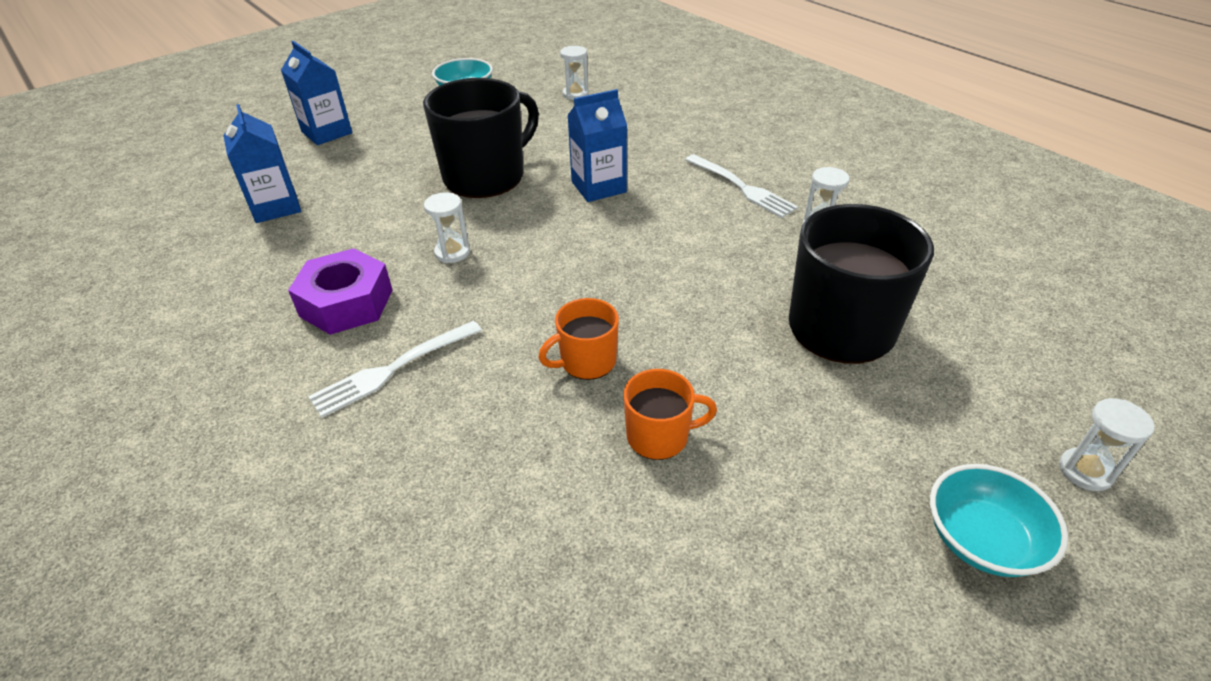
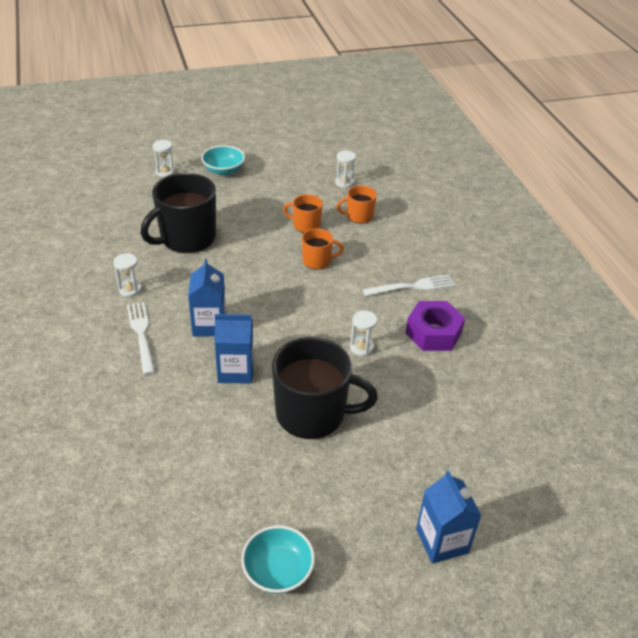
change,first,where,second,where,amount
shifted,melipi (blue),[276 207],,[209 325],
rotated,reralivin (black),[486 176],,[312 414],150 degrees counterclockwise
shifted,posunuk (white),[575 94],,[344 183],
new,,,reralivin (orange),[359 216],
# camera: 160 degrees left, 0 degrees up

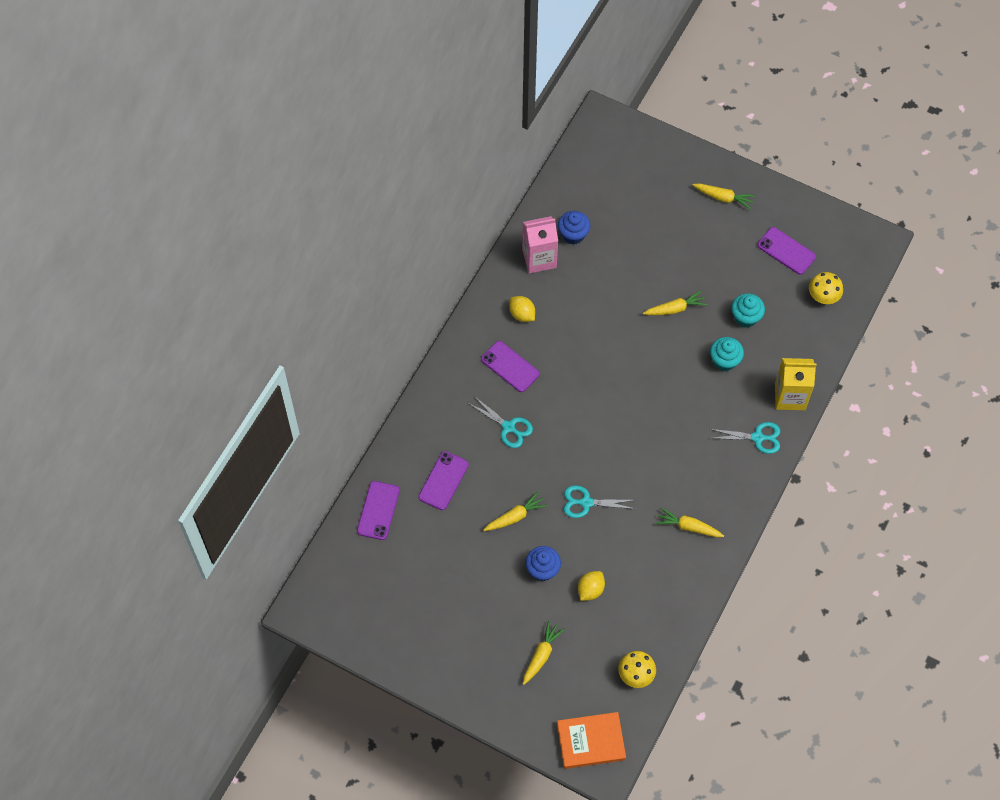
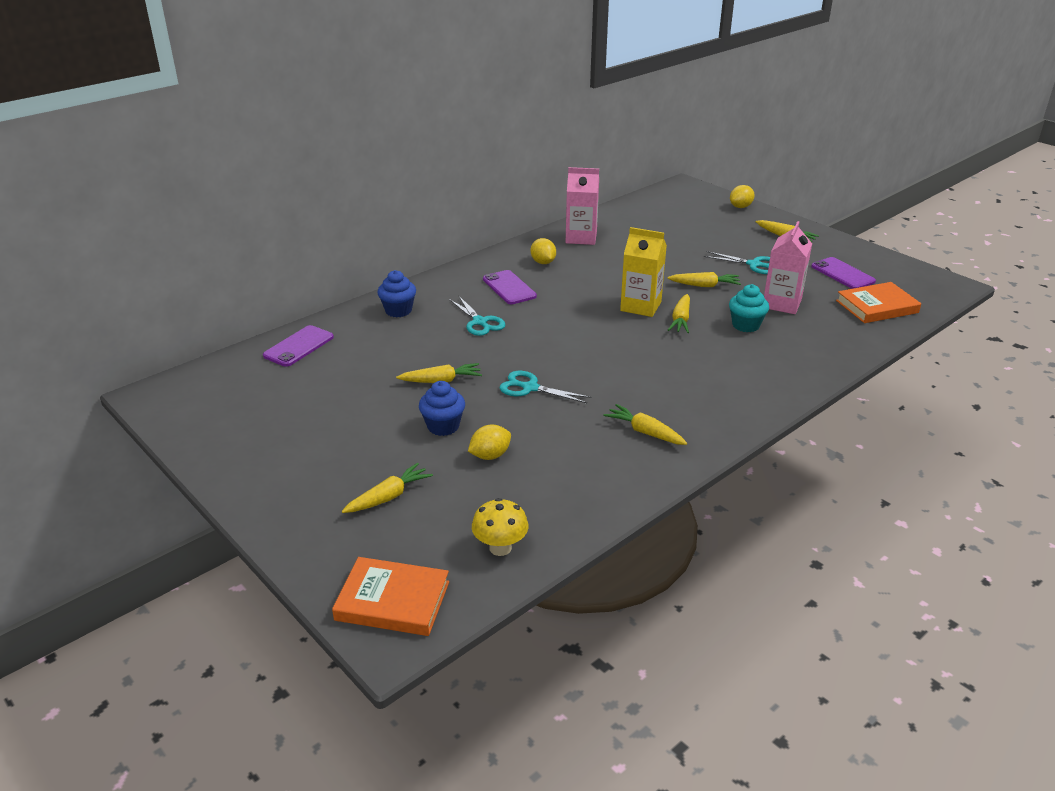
change,first,where,second,where,amount
shifted,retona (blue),[573 235],,[398 310],
shifted,melipi (yellow),[790 396],,[640 306],
new,,,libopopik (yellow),[680 320],
shifted,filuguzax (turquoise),[757 437],,[754 264],
new,,,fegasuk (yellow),[740 207],
swapped,retona (turquoise),[745 317],melipi (pink),[781 303],
swapped,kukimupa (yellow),[823 297],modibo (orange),[877 307],
gone,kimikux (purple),[443 481],,,
# camera: 20 degrees right, 30 degrees down

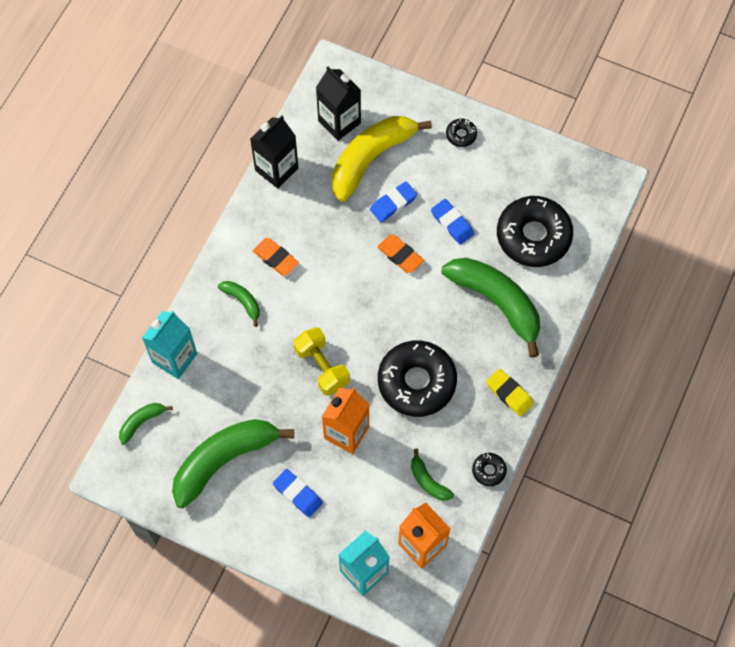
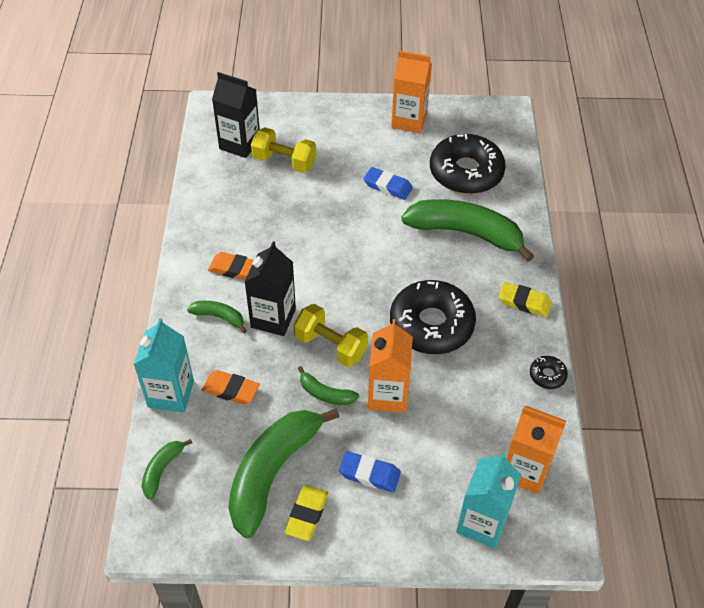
change,first,where,second,where,amount
shifted,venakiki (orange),[400 255],,[231 390],
shifted,melipi (black),[276 169],,[273 318],
swapped,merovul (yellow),[371 158],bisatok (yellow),[284 162],
new,,,venakiki (yellow),[307 514],
shifted,merovul (green),[428 481],,[325 393],
new,,,melipi (orange),[409 121],
gone,venakiki (blue),[393 203],,,
gone,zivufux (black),[461 135],,,
# camera: 25 degrees left, 15 degrees down

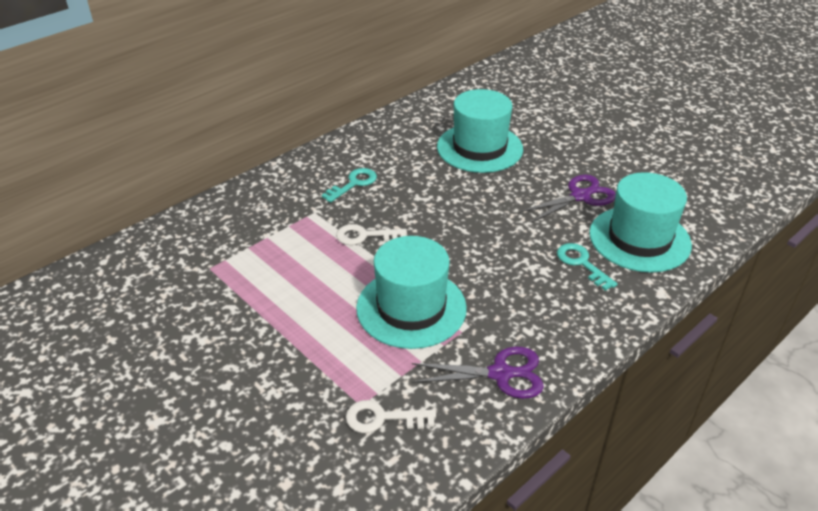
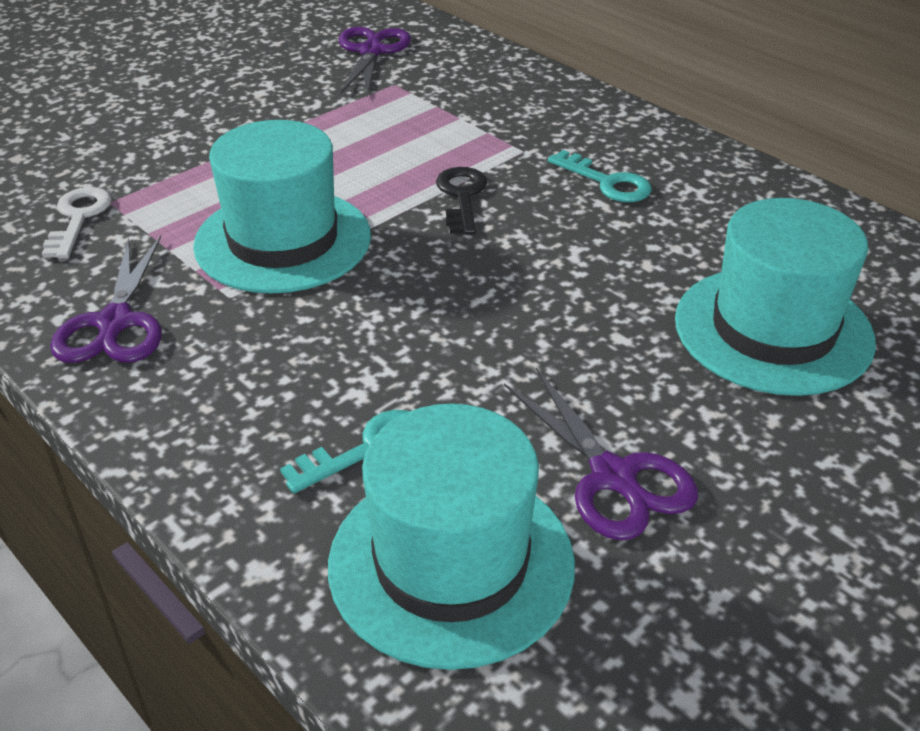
change,first,where,second,where,amount
new,,,filuguzax (purple),[371 52],
repainted,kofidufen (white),[365 236],kofidufen (black),[461 196],
# camera: 90 degrees right, 0 degrees up

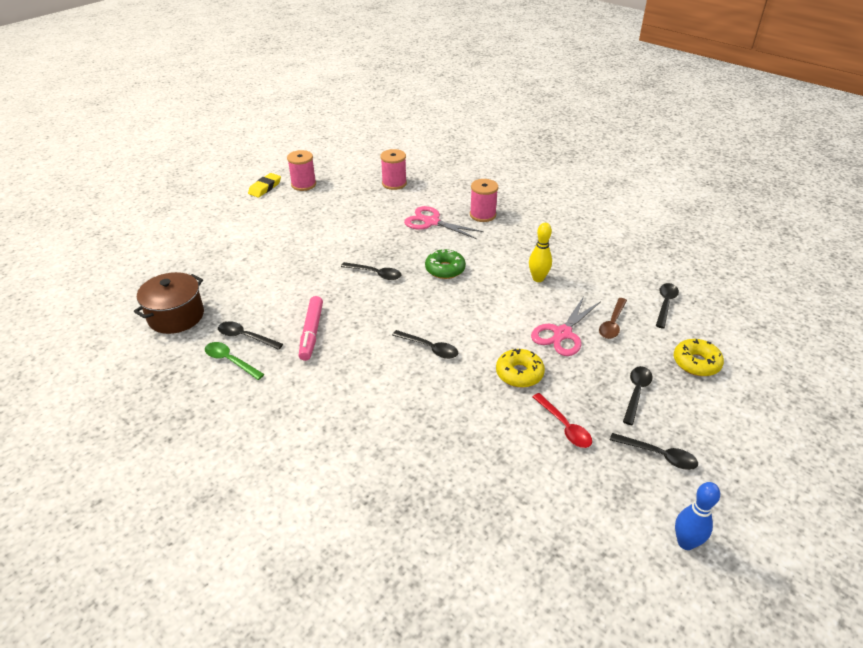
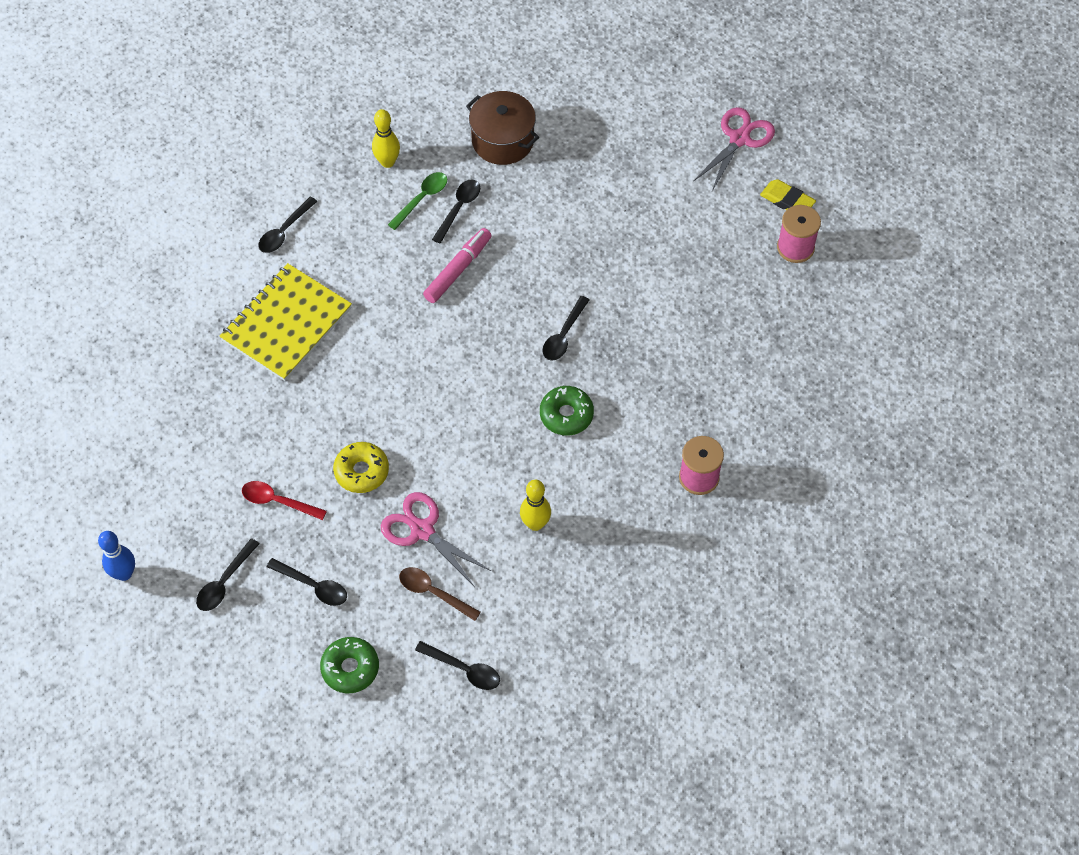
change,first,where,second,where,amount
new,,,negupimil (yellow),[286 324],
rotated,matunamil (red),[564 426],,[278 501],45 degrees clockwise
shifted,matunamil (black),[429 348],,[284 231],
repainted,zivufux (yellow),[696 363],zivufux (green),[350 668],
new,,,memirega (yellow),[387 162],
rotated,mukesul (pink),[311 332],,[458 270],120 degrees clockwise
shifted,filuguzax (pink),[431 222],,[739 139],
gone,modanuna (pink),[394 183],,,
# camera: 95 degrees right, 20 degrees up

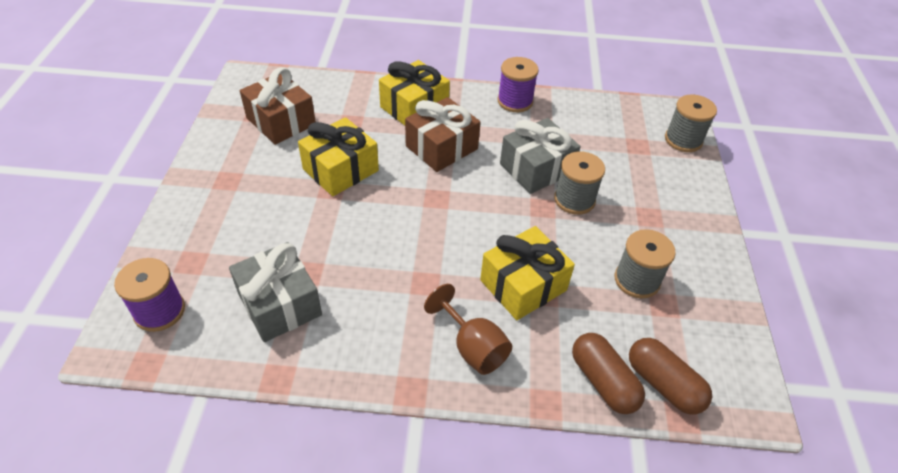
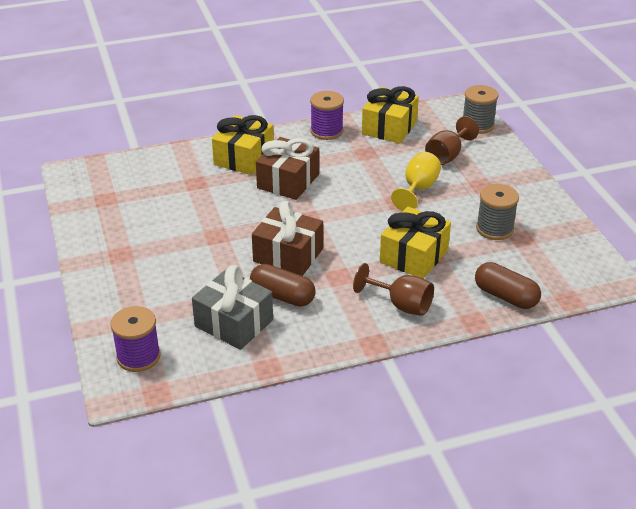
change,first,where,second,where,amount
shifted,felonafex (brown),[663 384],,[282 296],
shifted,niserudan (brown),[281 121],,[288 255],
shifted,niserudan (yellow),[340 170],,[389 128],
swapped,modanuna (grey),[574 200],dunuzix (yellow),[418 189],
new,,,dunuzix (brown),[447 156],
gone,niserudan (grey),[536 169],,,
# camera: 20 degrees left, 10 degrees down

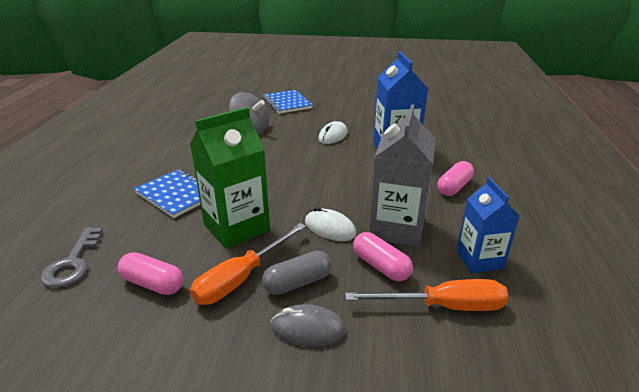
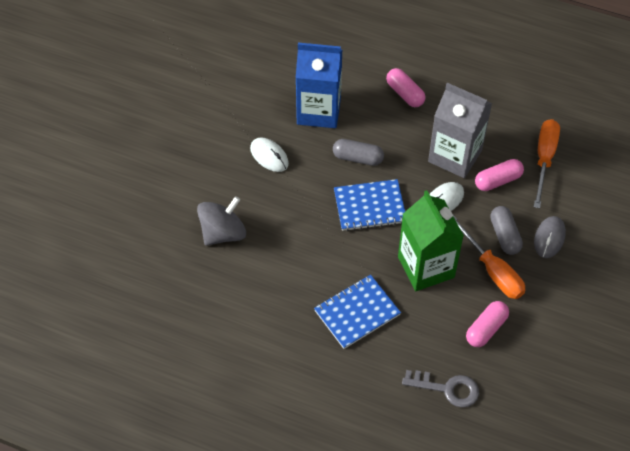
change,first,where,second,where,amount
new,,,felonafex (grey),[357 158],
shifted,negupimil (blue),[287 103],,[369 206],
gone,melipi (blue),[479 259],,,
# camera: 75 degrees left, 25 degrees up

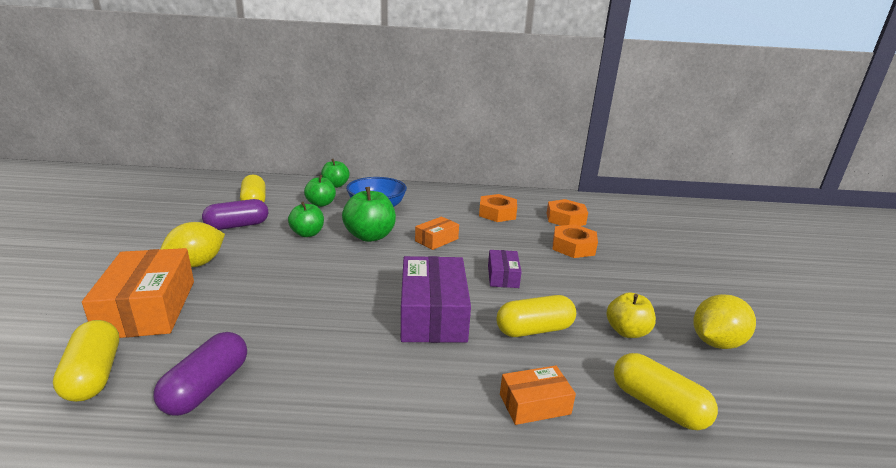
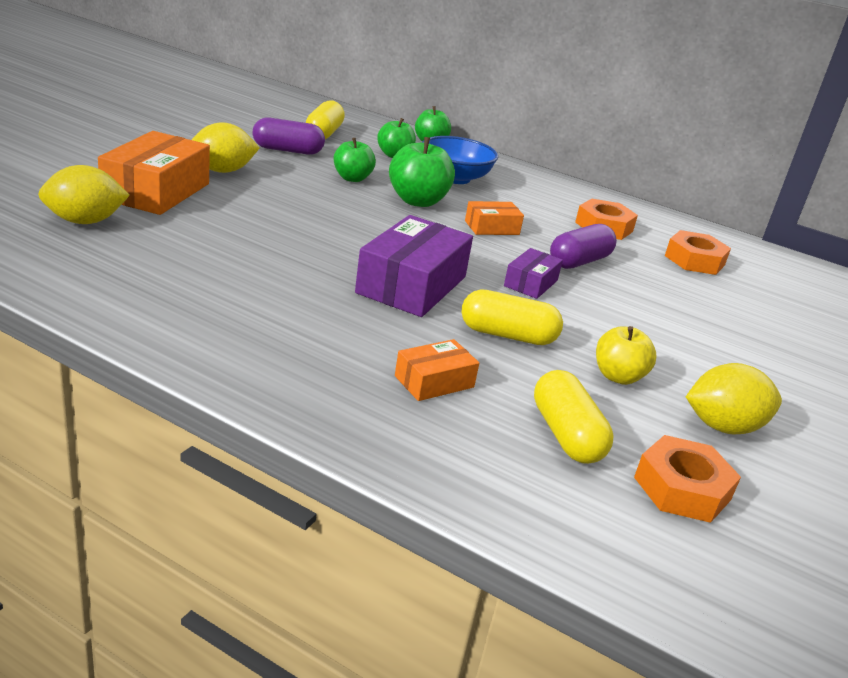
change,first,where,second,where,amount
swapped,felonafex (yellow),[94 375],fegasuk (yellow),[85 221],
rotated,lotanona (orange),[534 404],,[434 381],45 degrees counterclockwise
shifted,felonafex (purple),[207 387],,[579 261],
shifted,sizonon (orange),[573 247],,[682 488],
# camera: 25 degrees right, 5 degrees up

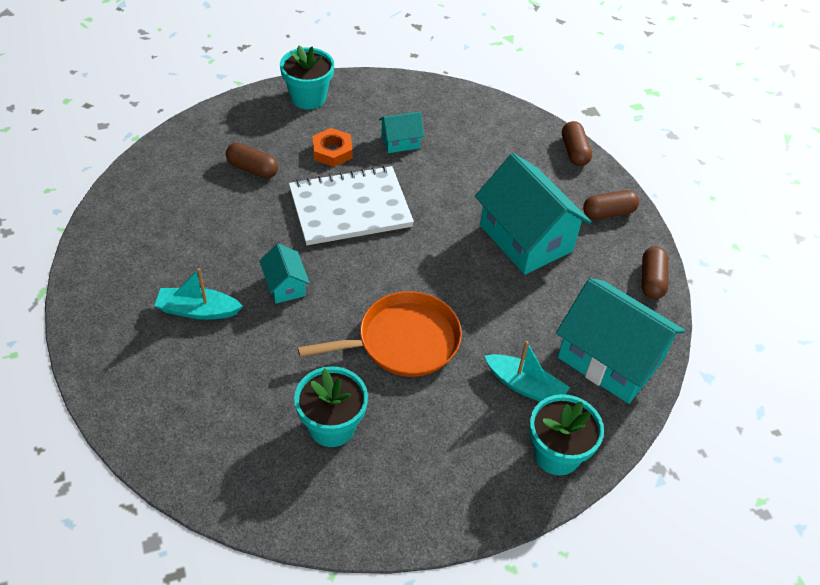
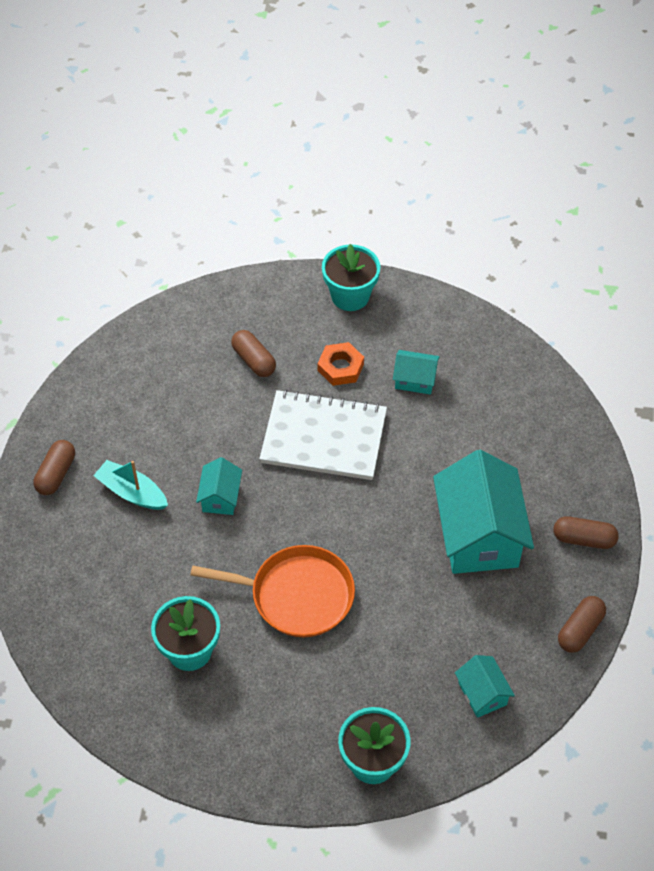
change,first,where,second,where,amount
shifted,felonafex (brown),[574 151],,[56 474],
scaled,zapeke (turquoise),[610 359],,[482 693],x0.48
gone,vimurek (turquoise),[525 386],,,
# camera: 30 degrees right, 5 degrees up

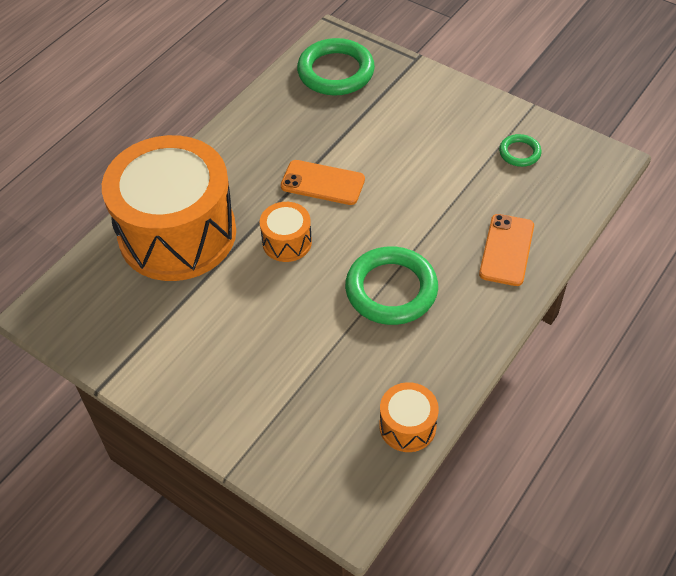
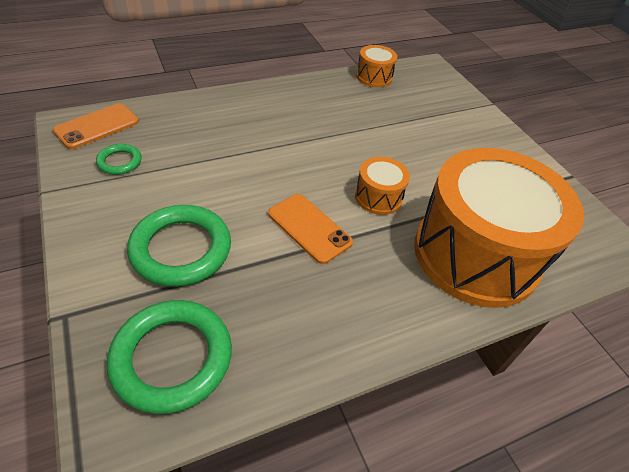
change,first,where,second,where,amount
shifted,kimikux (orange),[506 250],,[97 126],
shifted,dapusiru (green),[391 290],,[181 249],
# camera: 155 degrees left, 5 degrees down

